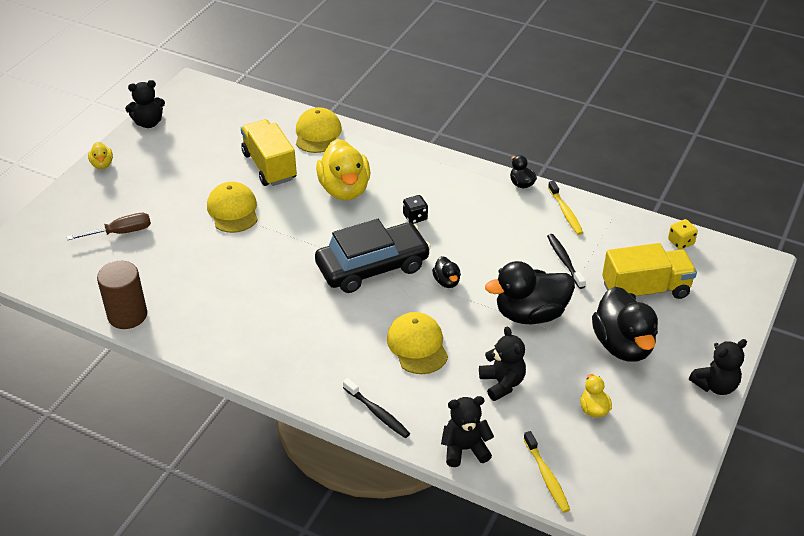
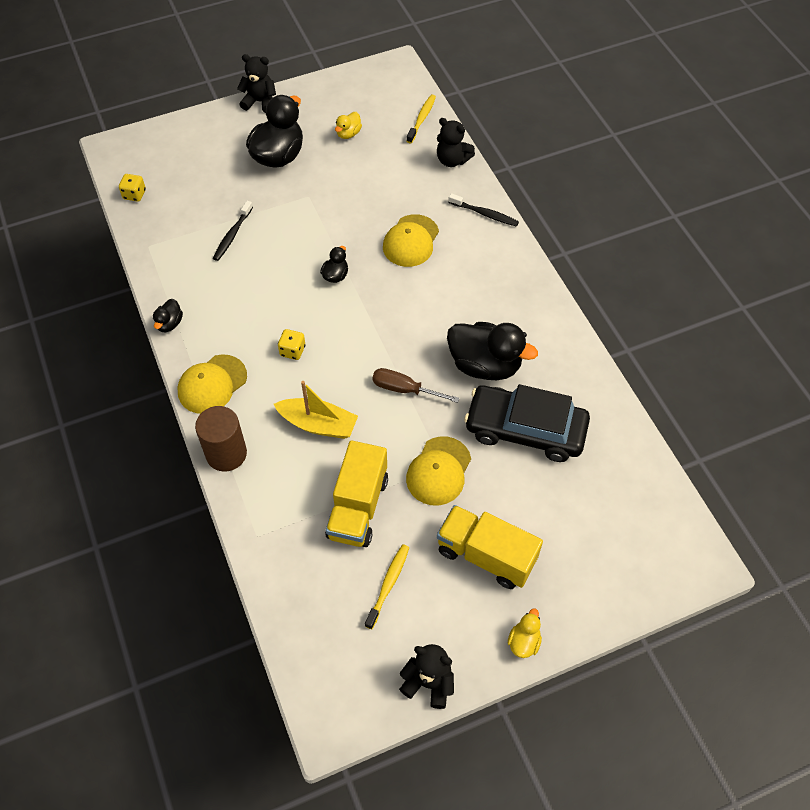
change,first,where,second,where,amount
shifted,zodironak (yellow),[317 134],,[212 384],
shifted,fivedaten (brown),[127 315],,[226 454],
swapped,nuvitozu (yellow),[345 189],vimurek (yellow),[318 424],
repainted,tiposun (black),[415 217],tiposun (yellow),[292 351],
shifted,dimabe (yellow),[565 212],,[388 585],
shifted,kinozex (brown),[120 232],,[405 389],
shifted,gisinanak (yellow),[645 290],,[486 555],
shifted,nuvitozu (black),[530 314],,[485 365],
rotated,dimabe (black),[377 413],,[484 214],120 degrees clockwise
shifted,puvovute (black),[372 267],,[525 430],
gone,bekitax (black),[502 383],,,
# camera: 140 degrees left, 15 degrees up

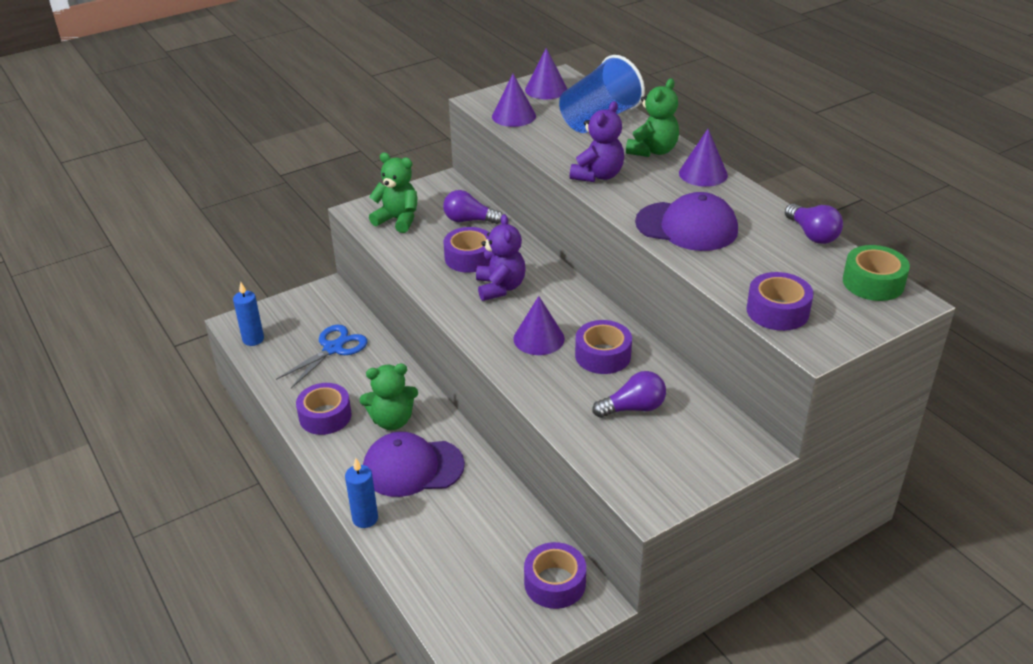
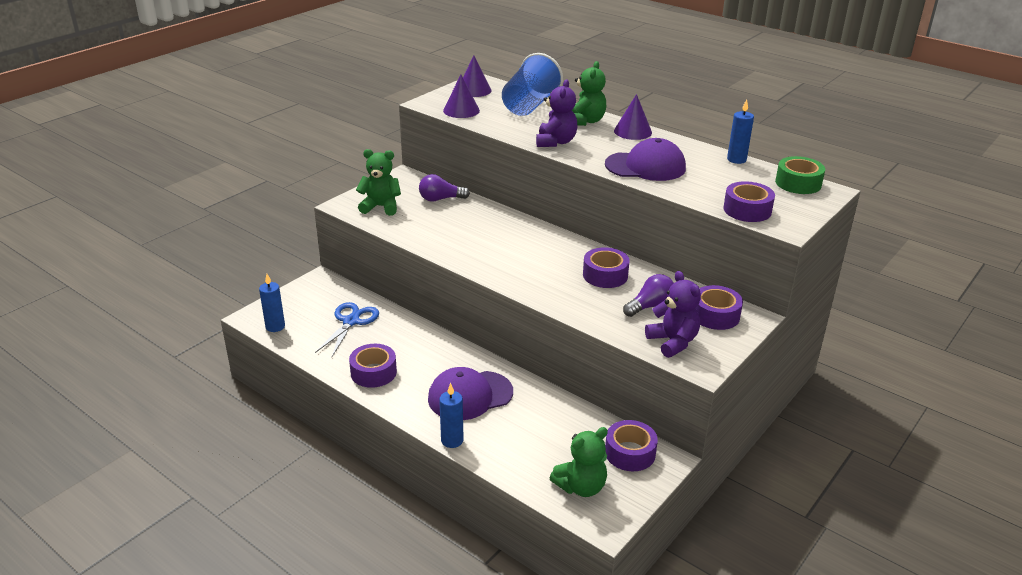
change,first,where,second,where,amount
shifted,bekitax (green),[392 420],,[581 487],
shifted,bekitax (purple),[500 287],,[673 342],
shifted,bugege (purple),[469 258],,[715 315],
swapped,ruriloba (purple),[812 234],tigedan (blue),[736 160],
gone,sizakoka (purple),[539 338],,,
# camera: 20 degrees left, 5 degrees down

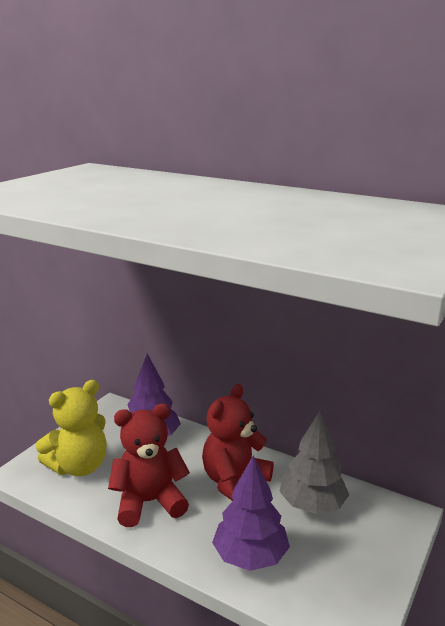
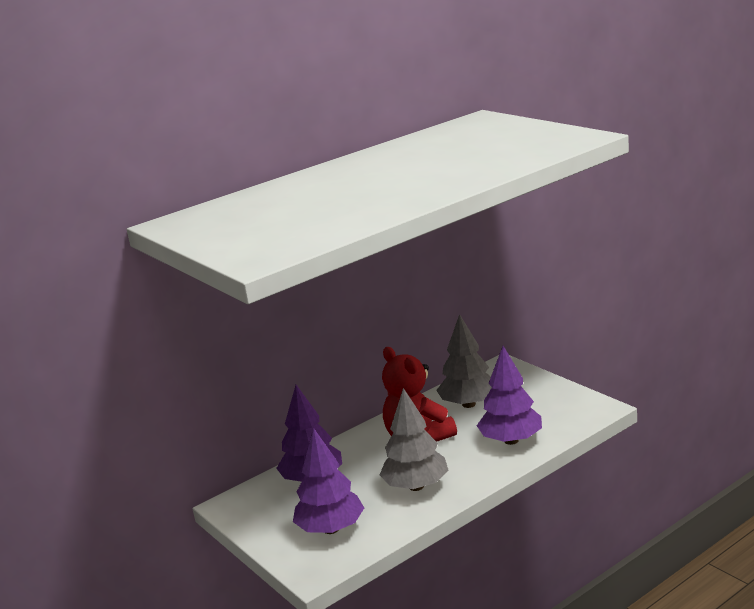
change,first,where,second,where,amount
swapped,bekitax (yellow),[79 466],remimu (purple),[331 529],
swapped,bekitax (red),[149 502],remimu (grey),[416 486],
# camera: 65 degrees left, 0 degrees up

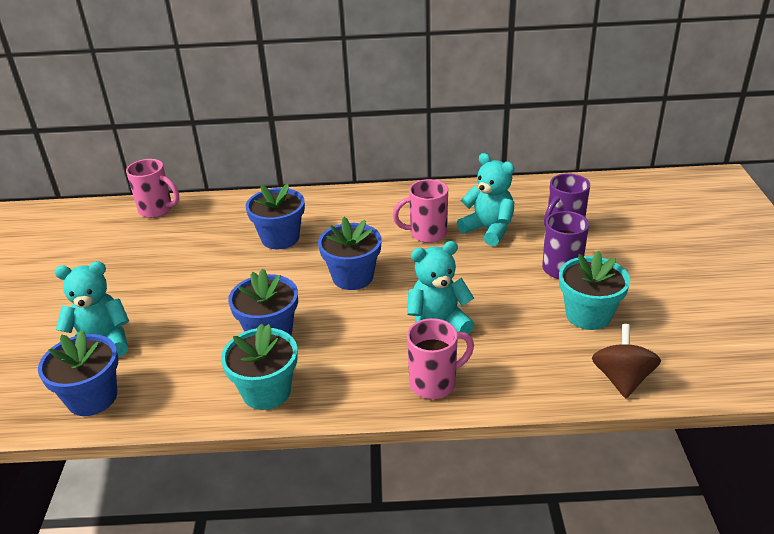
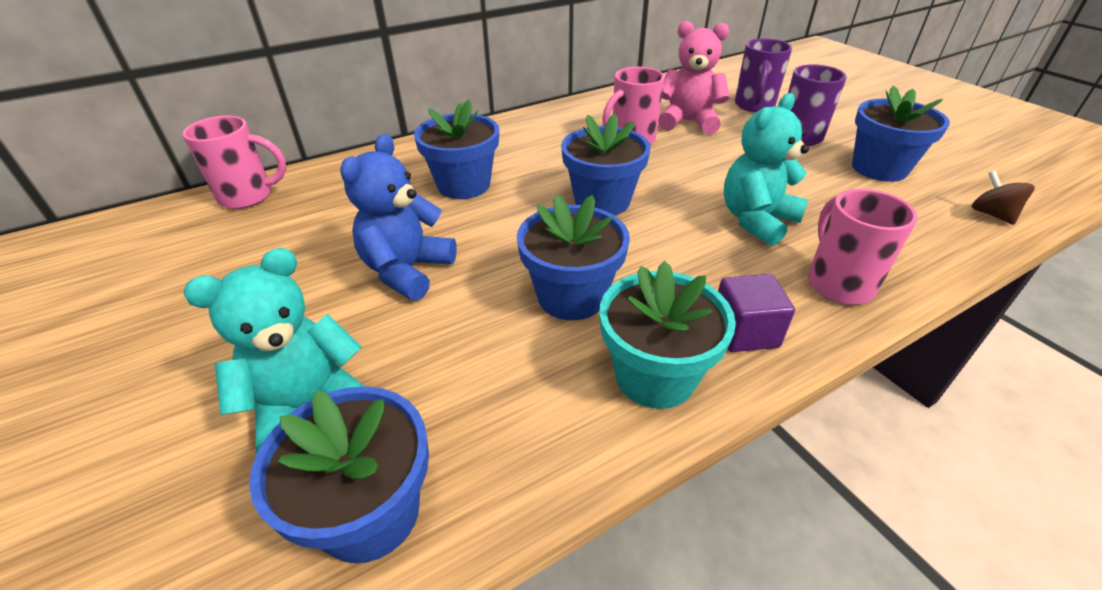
change,first,where,second,where,amount
new,,,bekitax (blue),[407 271],
repainted,bekitax (turquoise),[488 230],bekitax (pink),[688 122],
new,,,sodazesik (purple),[744 332],
rotated,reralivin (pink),[434 383],,[838 283],45 degrees counterclockwise
repainted,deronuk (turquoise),[588 315],deronuk (blue),[879 168],
scaled,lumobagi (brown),[622 379],,[991 214],x0.65
# camera: 30 degrees left, 5 degrees up

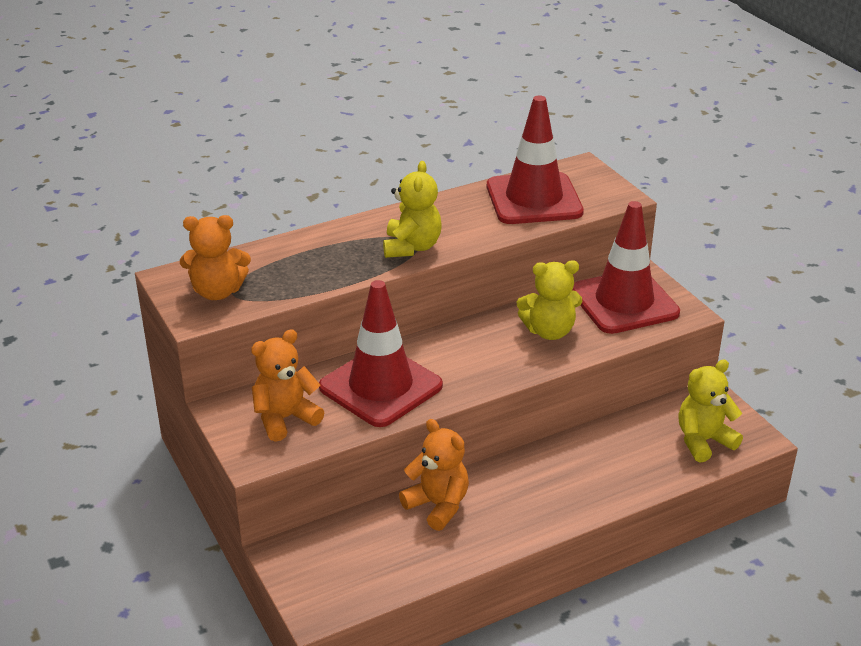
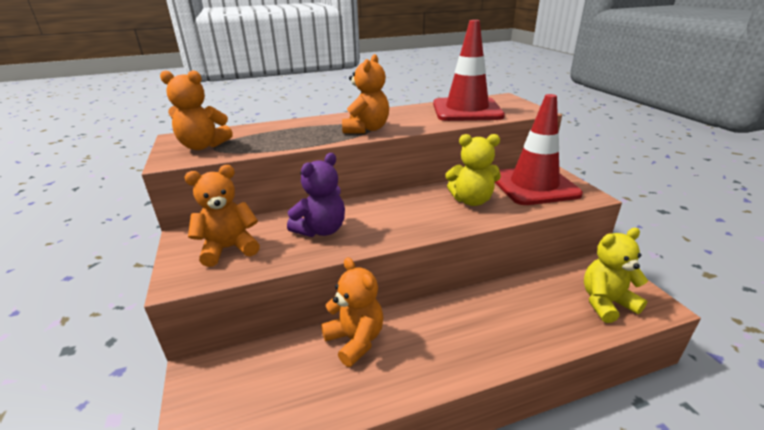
change,first,where,second,where,amount
swapped,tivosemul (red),[380 386],bekitax (purple),[321 230],
repainted,bekitax (yellow),[412 247],bekitax (orange),[366 129],
# camera: 10 degrees right, 5 degrees down

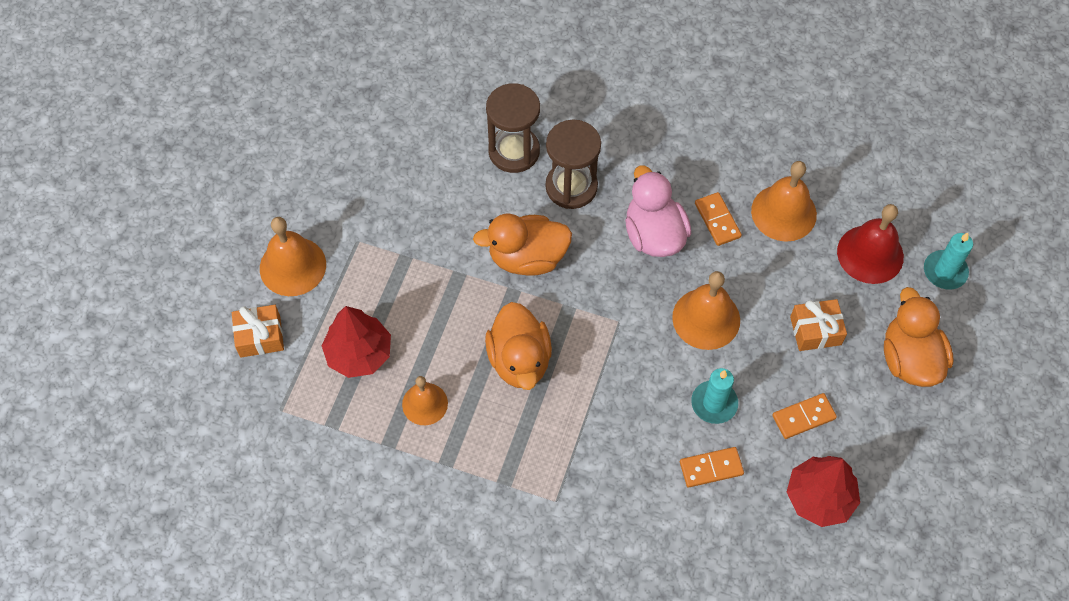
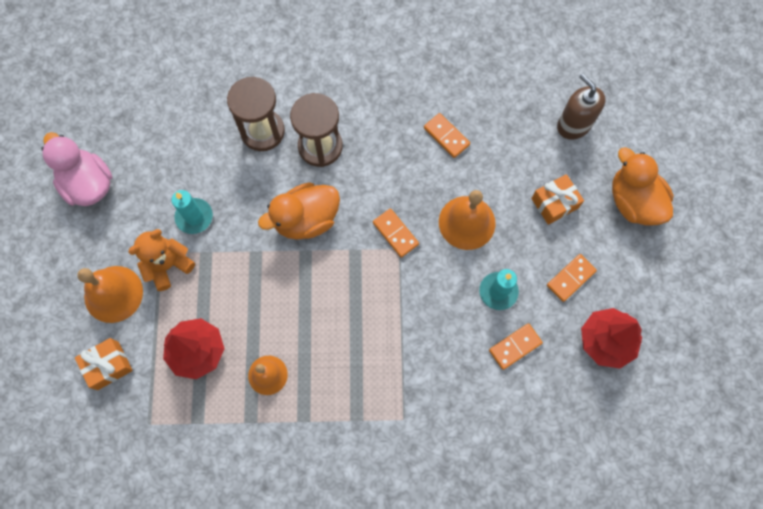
change,first,where,second,where,amount
shifted,nuvitozu (pink),[654 234],,[88 184],
new,,,bekitax (orange),[168 265],
shifted,tigedan (turquoise),[944 271],,[194 217],
new,,,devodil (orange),[395 233],
swapped,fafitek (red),[870 254],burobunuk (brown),[573 125],
gone,nuvitozu (orange),[519 360],,,
gone,fafitek (orange),[783 212],,,
# camera: 20 degrees left, 10 degrees up

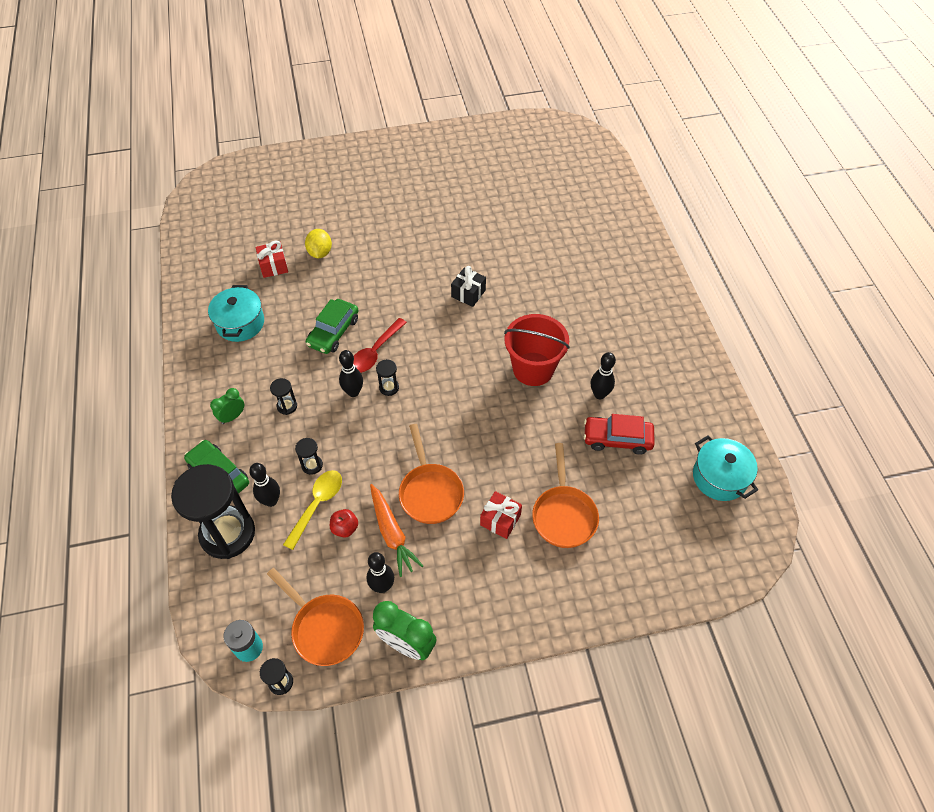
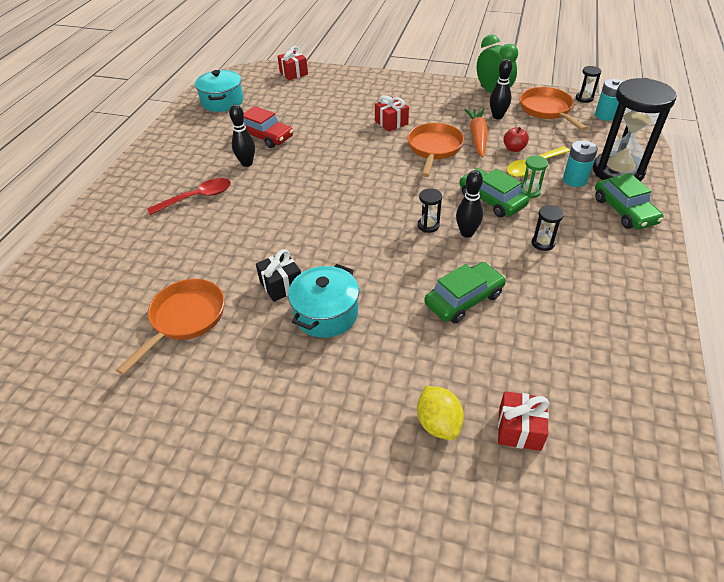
change,first,where,second,where,amount
shifted,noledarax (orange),[564 514],,[185 319],
shifted,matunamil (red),[375 352],,[197 198],
new,,,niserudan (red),[293 73],
shifted,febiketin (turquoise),[240 323],,[326 313],
rotated,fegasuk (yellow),[320 252],,[438 423],45 degrees counterclockwise
new,,,puvovute (green),[491 200],
repainted,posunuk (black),[312 465],posunuk (green),[530 192],
swapped,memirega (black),[271 501],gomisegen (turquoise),[574 180],
gone,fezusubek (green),[232 417],,,
gone,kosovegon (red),[533 369],,,
# camera: 150 degrees left, 10 degrees down

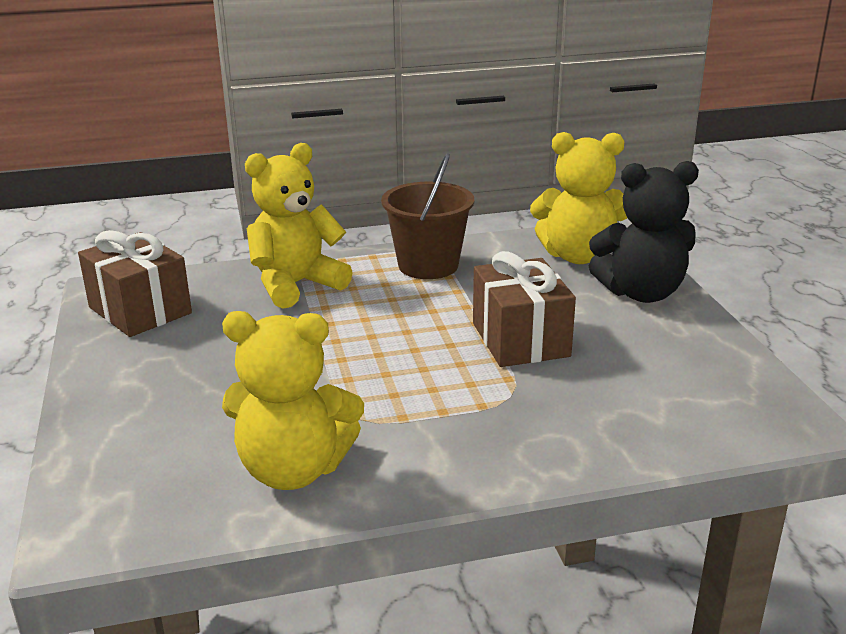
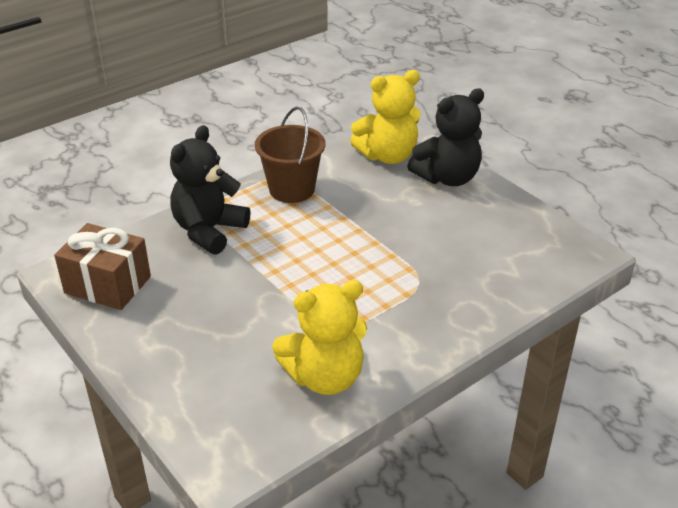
change,first,where,second,where,amount
repainted,bekitax (yellow),[296 285],bekitax (black),[209 231],
gone,niserudan (brown),[520 339],,,
# camera: 25 degrees left, 10 degrees up

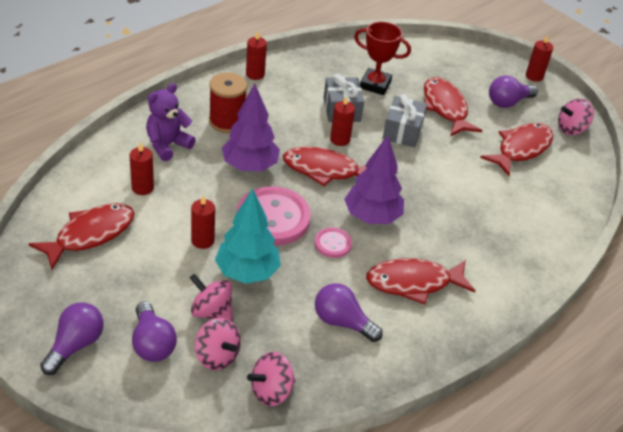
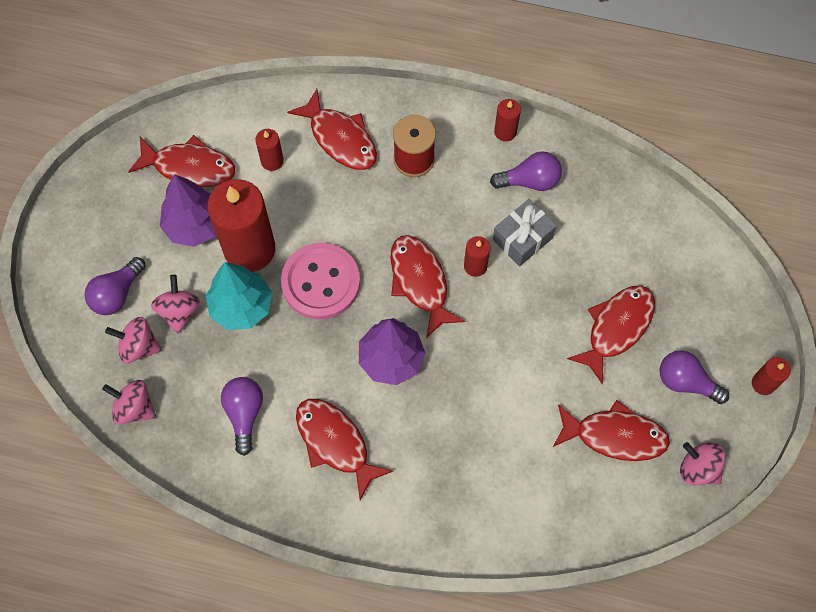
change,first,where,second,where,amount
rotated,lumobagi (pink),[217 356],,[138 346],90 degrees clockwise
shifted,remimu (purple),[250 166],,[195 225],
scaled,tigedan (red),[202 240],,[249 249],x2.21
swapped,bekitax (purple),[167 145],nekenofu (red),[340 138],
shifted,ruriloba (purple),[75 345],,[530 181],
gone,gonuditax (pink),[333 244],,,
gone,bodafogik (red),[375 85],,,
gone,niserudan (grey),[402 131],,,
# camera: 60 degrees right, 25 degrees up

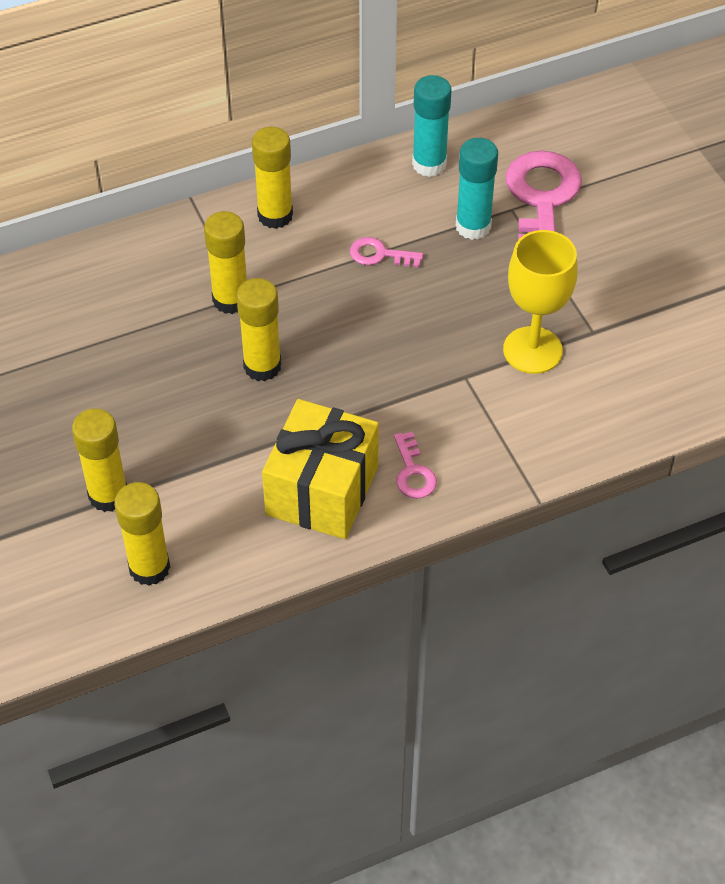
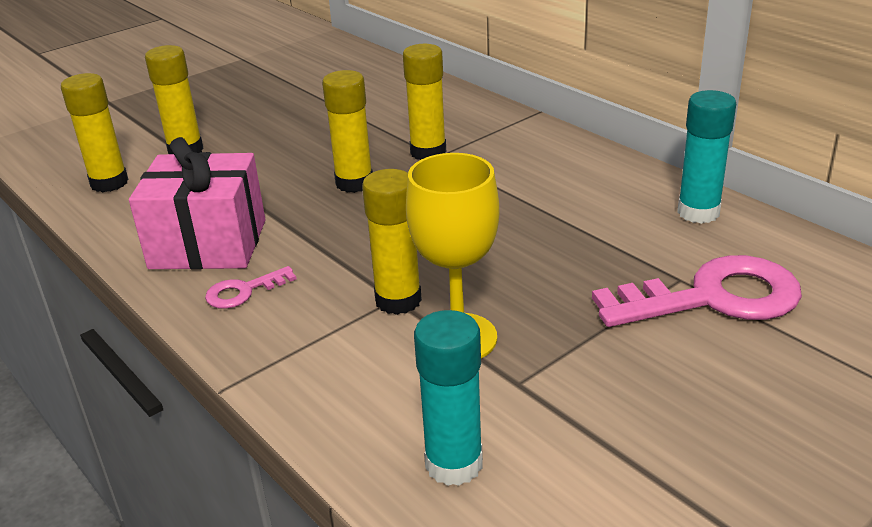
change,first,where,second,where,amount
repainted,niserudan (yellow),[322 490],niserudan (pink),[208 244],
shifted,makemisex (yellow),[275 215],,[398 300],
shifted,makemisex (turquoise),[473 226],,[454 464],
gone,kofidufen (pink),[379 254],,,
# camera: 75 degrees right, 20 degrees down

